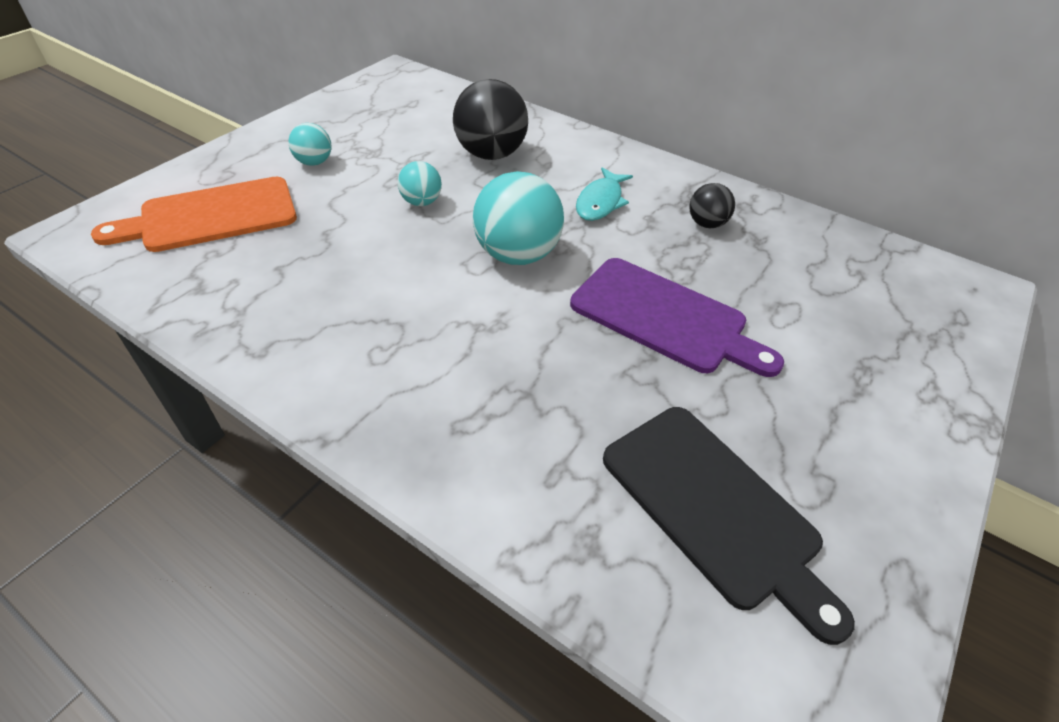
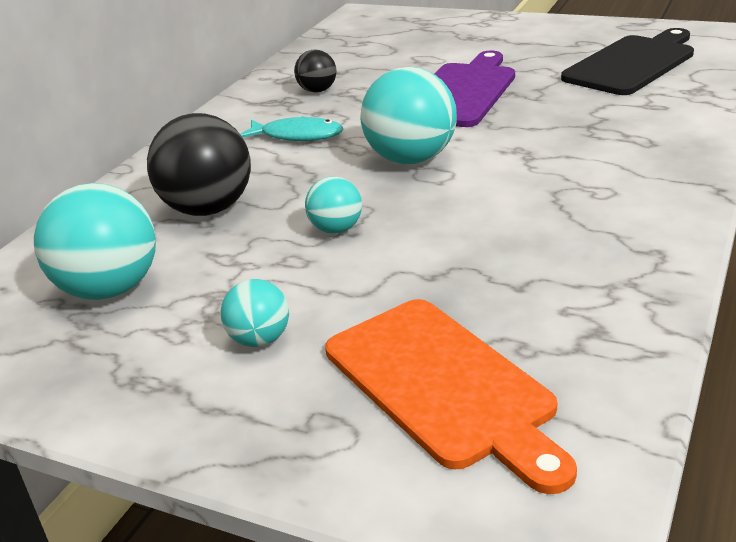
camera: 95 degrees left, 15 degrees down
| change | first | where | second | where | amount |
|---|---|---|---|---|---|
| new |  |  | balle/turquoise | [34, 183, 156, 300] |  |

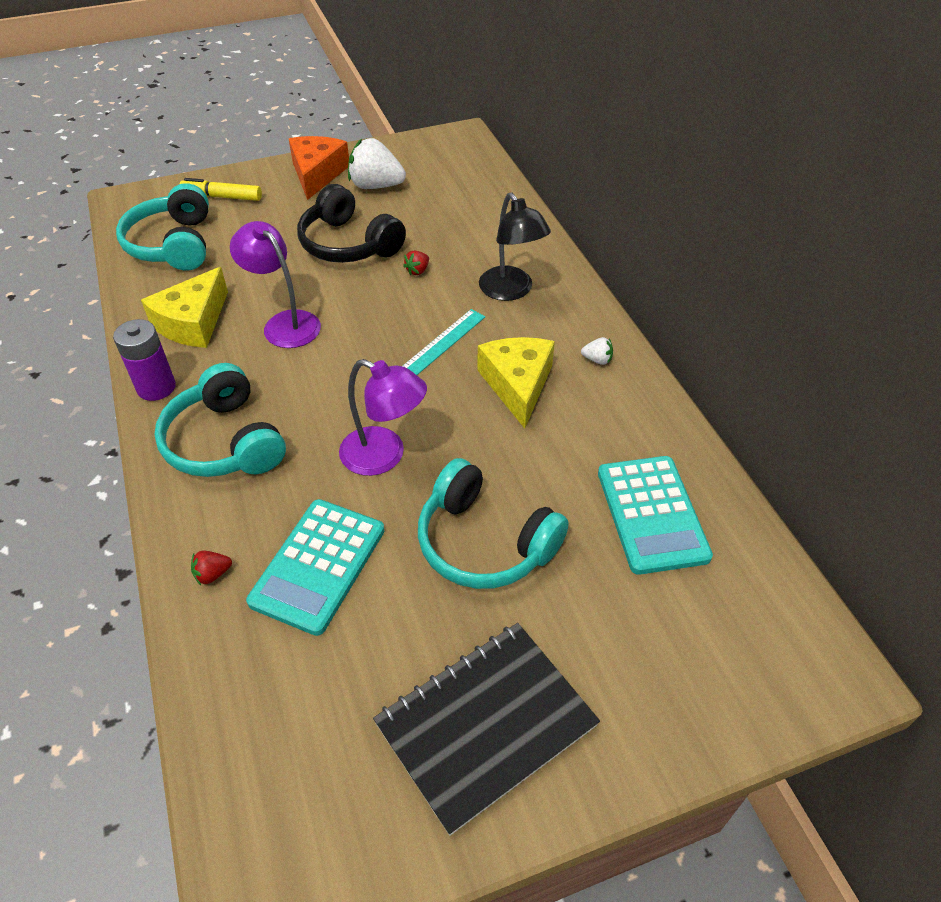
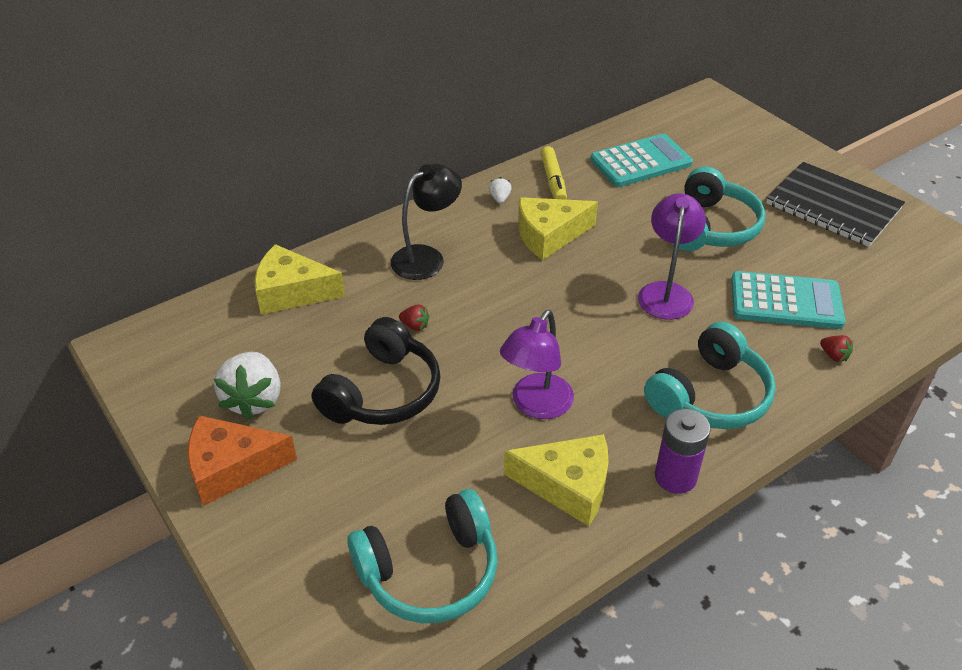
camera: 105 degrees left, 5 degrees down
| change | first | where | second | where | amount |
|---|---|---|---|---|---|
| new |  |  | fromage/jaune | [255, 244, 345, 314] |  |
| shifted | feutre/jaune | [180, 178, 262, 201] |  | [541, 146, 567, 200] |  |
| gone | règle/turquoise | [403, 309, 485, 375] |  |  |  |

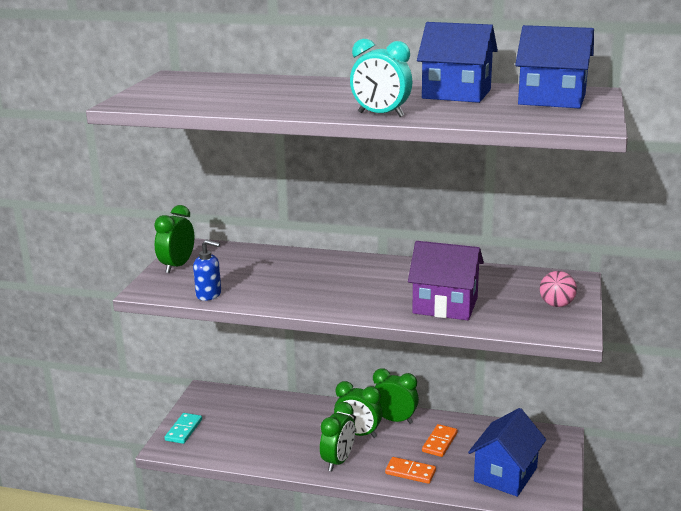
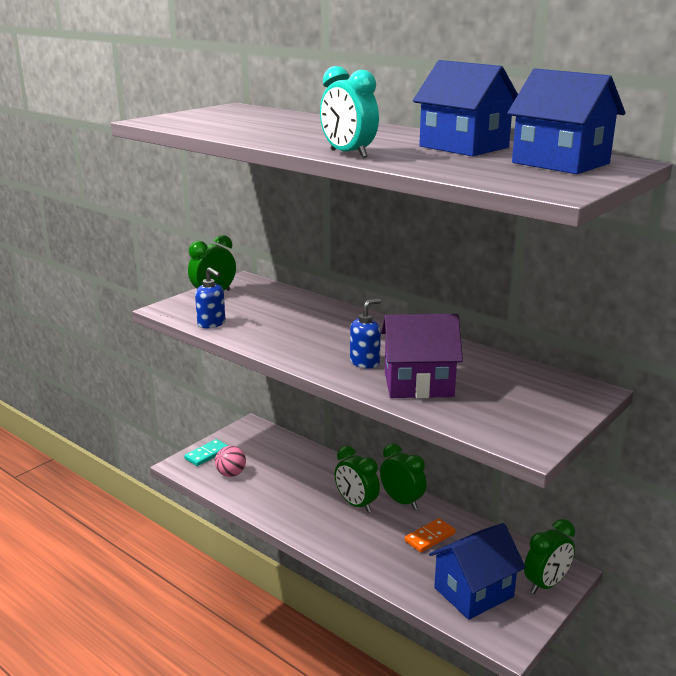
camera: 25 degrees right, 0 degrees up
| change | first | where | second | where | amount |
|---|---|---|---|---|---|
| shifted | balle/rose | [540, 271, 577, 307] |  | [215, 446, 246, 477] |  |
| new |  |  | distributeur de savon/bleu | [350, 299, 381, 369] |  |
| rotated | maison/violet | [408, 241, 484, 320] |  | [381, 314, 463, 398] | 45 degrees counterclockwise |
| shifted | réveil/vert | [320, 402, 355, 472] |  | [524, 519, 575, 594] |  |
| gone | domino/orange | [385, 457, 436, 484] |  |  |  |

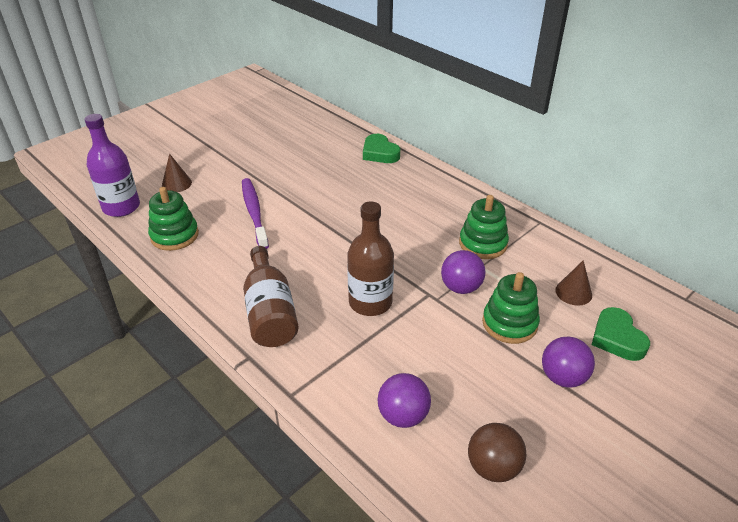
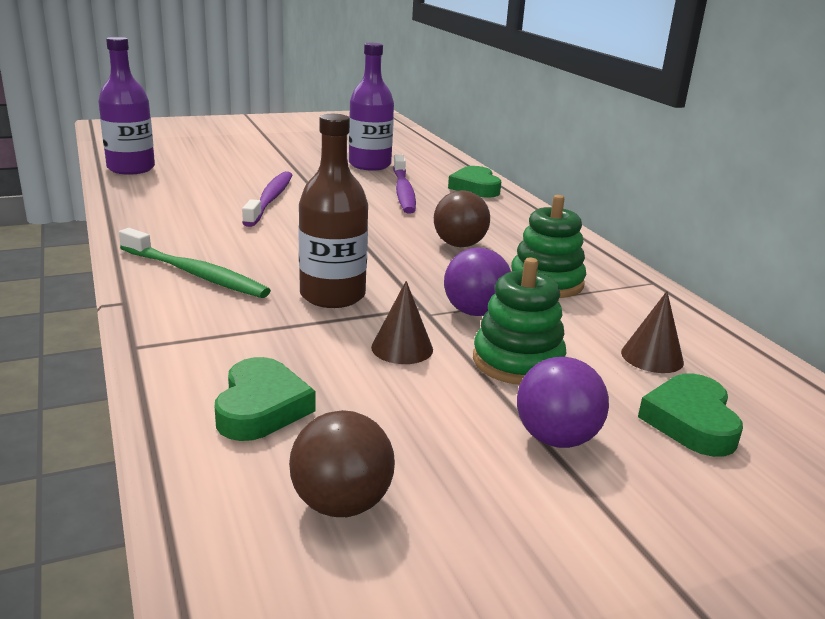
camera: 20 degrees right, 15 degrees down
| change | first | where | second | where | amount |
|---|---|---|---|---|---|
| swapped | bouteille/marron | [243, 246, 299, 347] | brosse à dents/vert | [119, 228, 271, 298] |  |
| swapped | balle/violet | [378, 373, 431, 428] | cœur/vert | [215, 357, 315, 441] |  |
| new |  |  | bouteille/violet | [349, 43, 394, 171] |  |
| shifted | cône/marron | [162, 154, 192, 192] |  | [371, 281, 433, 364] |  |
| new |  |  | brosse à dents/violet | [393, 154, 416, 214] |  |
| new |  |  | balle/marron | [434, 190, 490, 247] |  |
| gone | jouet à empiler/vert | [148, 187, 199, 251] |  |  |  |

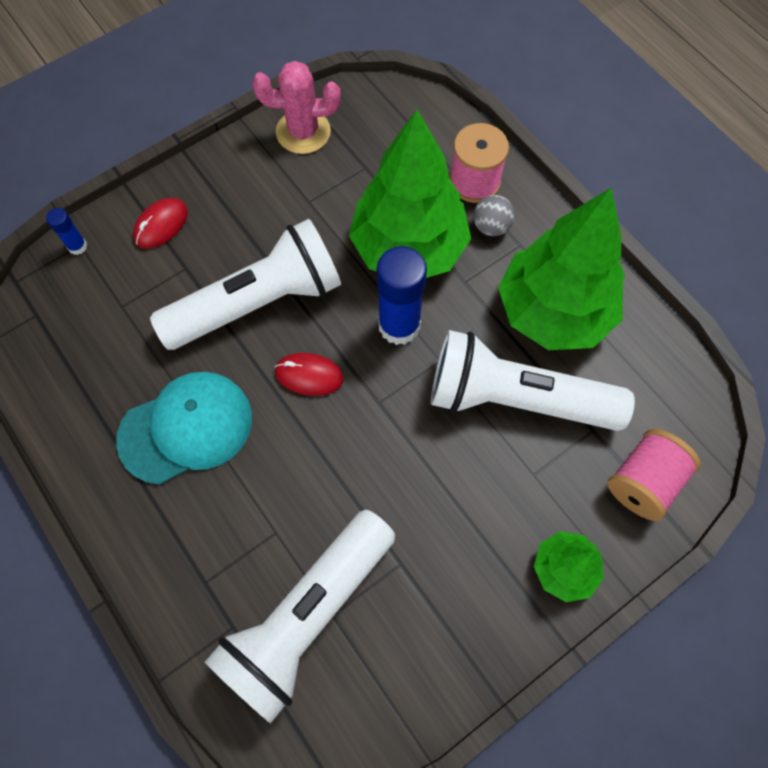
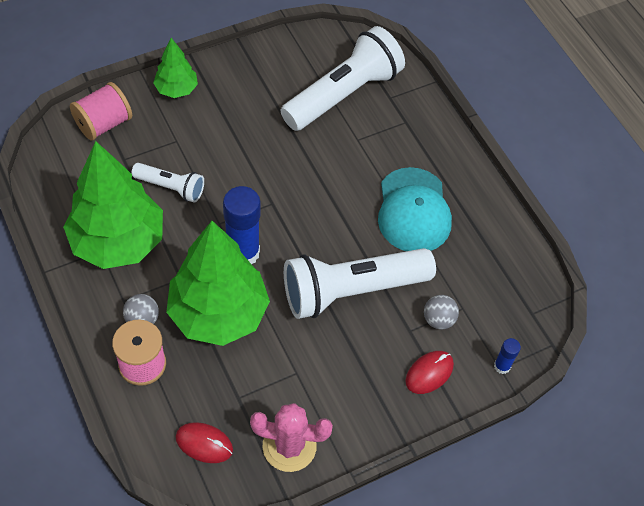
camera: 175 degrees left, 10 degrees down
| change | first | where | second | where | amount |
|---|---|---|---|---|---|
| scaled | lampe de poche/blanc | [431, 330, 635, 431] |  | [132, 163, 204, 203] | x0.51 |
| shifted | souris/rouge | [274, 353, 344, 396] |  | [176, 422, 233, 463] |  |
| rotated | casquette/turquoise | [116, 372, 252, 485] |  | [378, 167, 452, 251] | 75 degrees counterclockwise |
| new |  |  | balle/gris | [424, 295, 459, 330] |  |

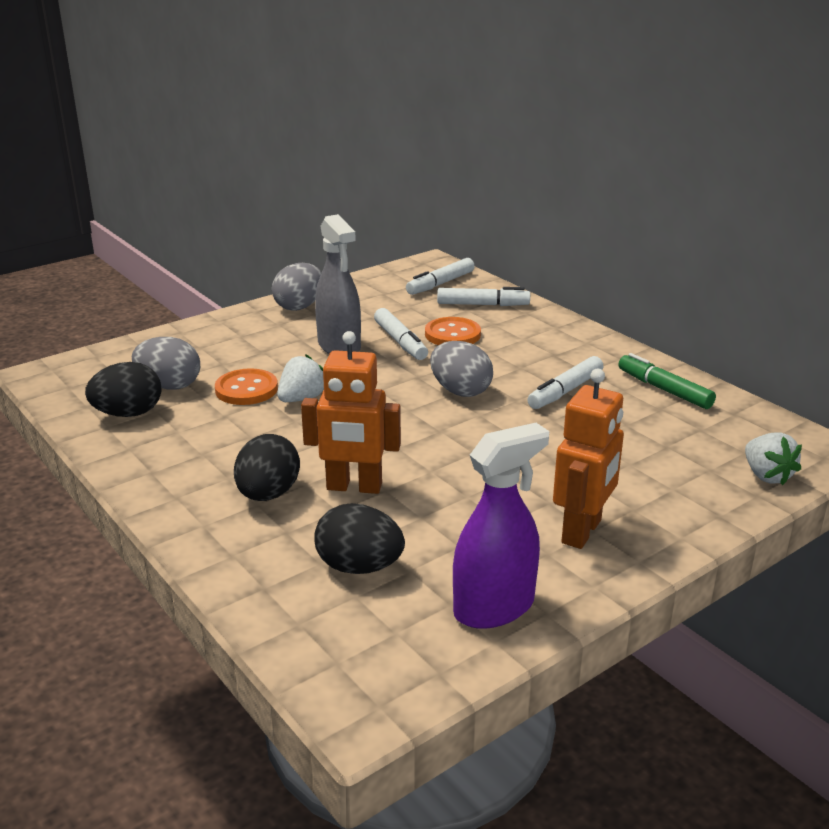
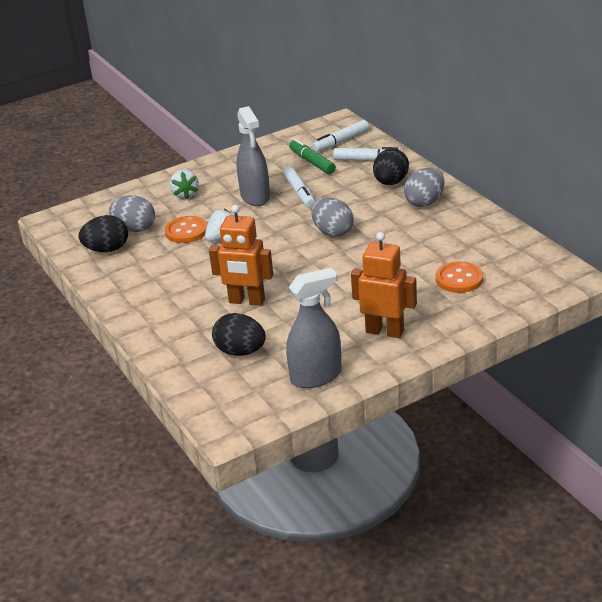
camera: 10 degrees right, 5 degrees up
| change | first | where | second | where | amount |
|---|---|---|---|---|---|
| shifted | fraise/blanc | [745, 433, 802, 486] |  | [169, 170, 199, 199] |  |
| repainted | vaporisateur/violet | [453, 423, 549, 629] | vaporisateur/gris | [286, 268, 342, 388] |  |
| shifted | feutre/vert | [618, 353, 716, 409] |  | [289, 139, 336, 174] |  |
| rotated | robot/orange | [553, 369, 624, 549] |  | [351, 232, 417, 338] | 105 degrees counterclockwise |
| shifted | œuf/noir | [234, 434, 300, 501] |  | [373, 148, 409, 185] |  |
| shifted | œuf/gris | [272, 263, 321, 311] |  | [404, 168, 444, 207] |  |
| shifted | bouton/orange | [425, 317, 481, 345] |  | [436, 261, 483, 293] |  |
| gone | feutre/blanc | [527, 356, 603, 409] |  |  |  |

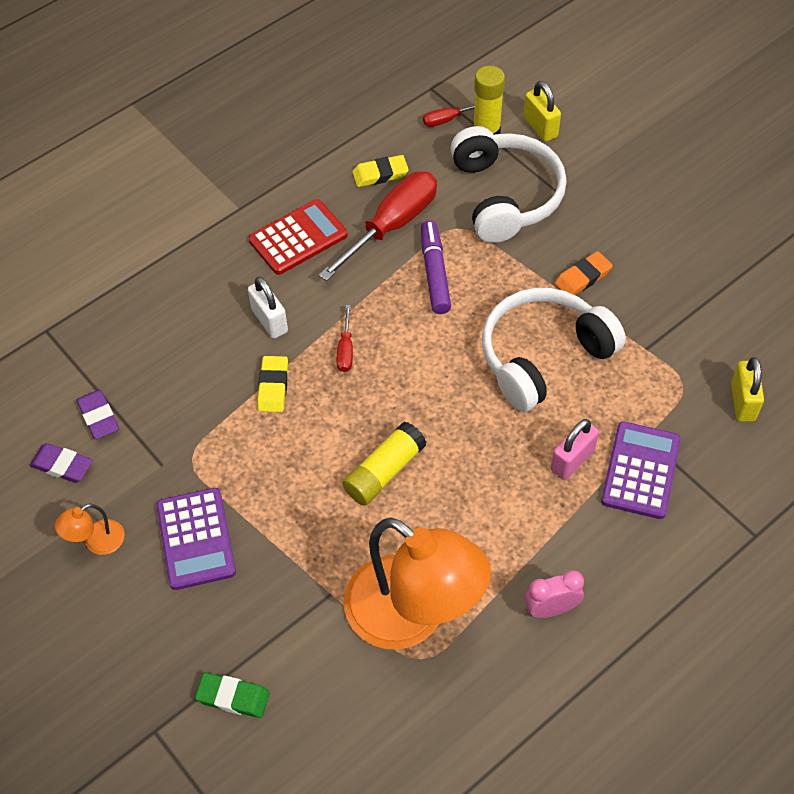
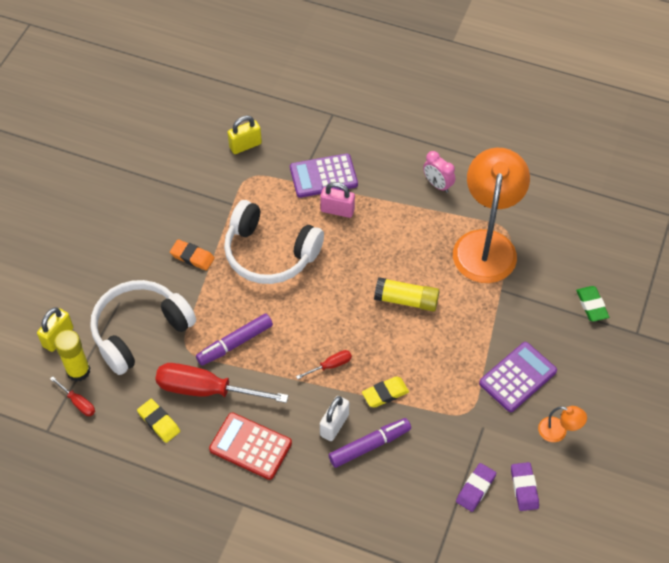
camera: 120 degrees left, 0 degrees up
| change | first | where | second | where | amount |
|---|---|---|---|---|---|
| new |  |  | feutre/violet | [329, 418, 411, 468] |  |

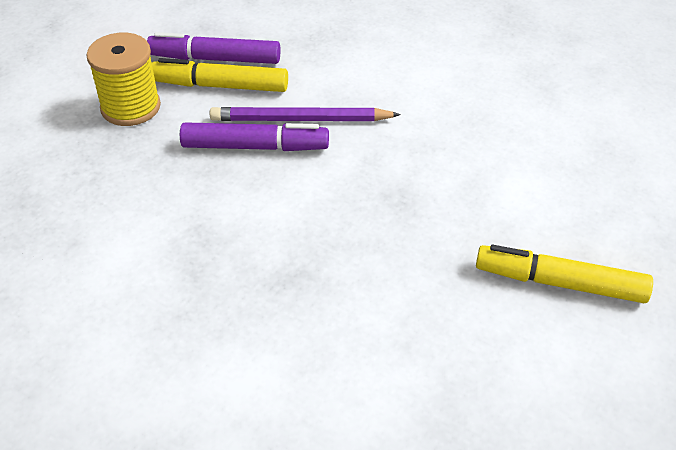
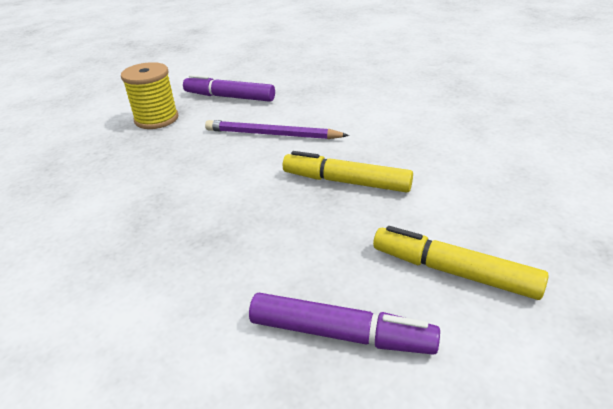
camera: 15 degrees right, 10 degrees down
| change | first | where | second | where | amount |
|---|---|---|---|---|---|
| shifted | feutre/violet | [180, 122, 329, 151] |  | [249, 293, 440, 355] |  |
| shifted | feutre/jaune | [152, 58, 288, 92] |  | [283, 151, 413, 192] |  |

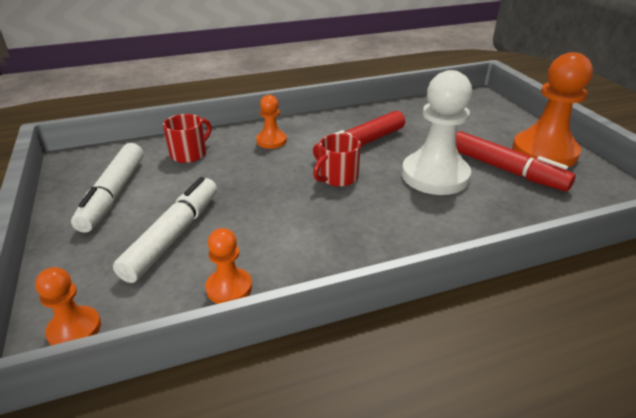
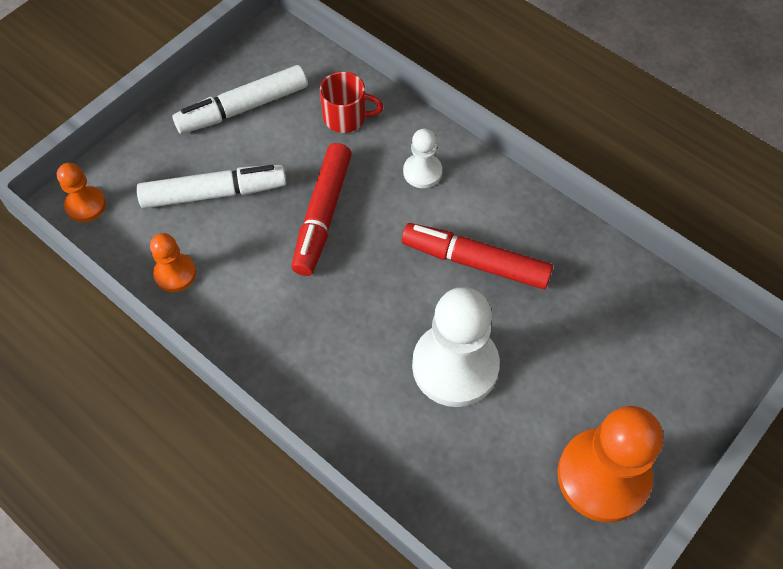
camera: 60 degrees right, 25 degrees up
| change | first | where | second | where | amount |
|---|---|---|---|---|---|
| shifted | feutre/rouge | [456, 131, 576, 192] |  | [291, 143, 352, 276] |  |
| repainted | pion/orange | [256, 95, 287, 149] | pion/blanc | [403, 129, 442, 188] |  |
| gone | tasse/rouge | [313, 134, 361, 187] |  |  |  |

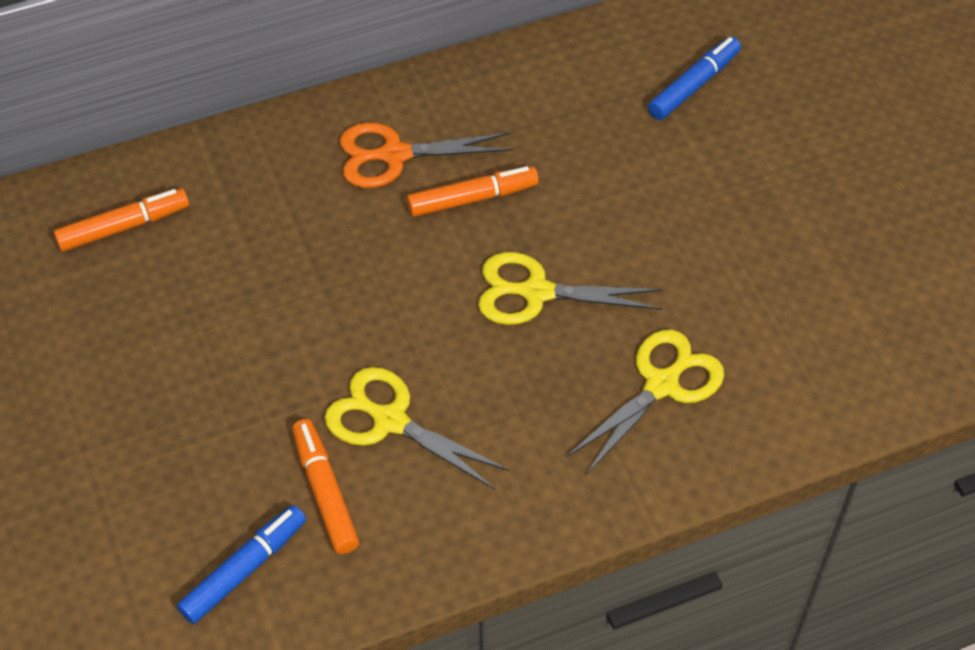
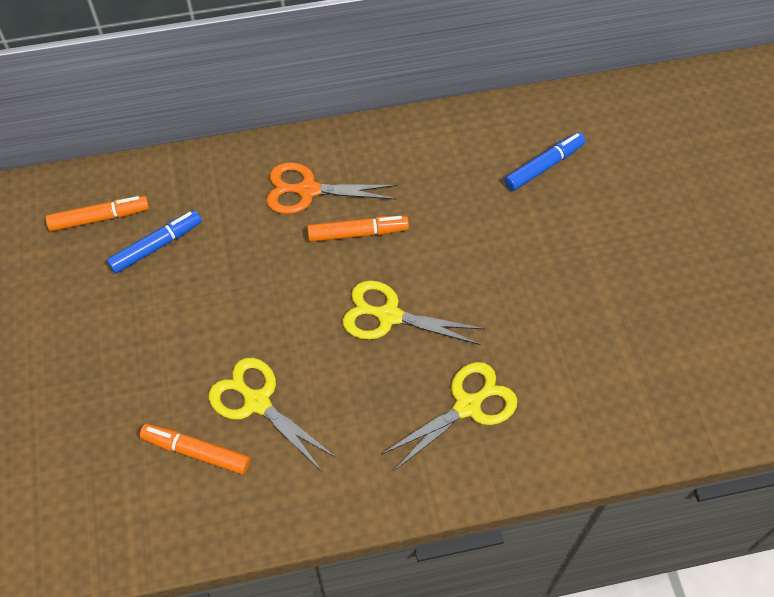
camera: 10 degrees right, 5 degrees up
| change | first | where | second | where | amount |
|---|---|---|---|---|---|
| shifted | feutre/bleu | [177, 505, 306, 624] |  | [107, 210, 202, 274] |  |
| rotated | feutre/orange | [292, 419, 359, 554] |  | [140, 423, 250, 475] | 60 degrees counterclockwise |

